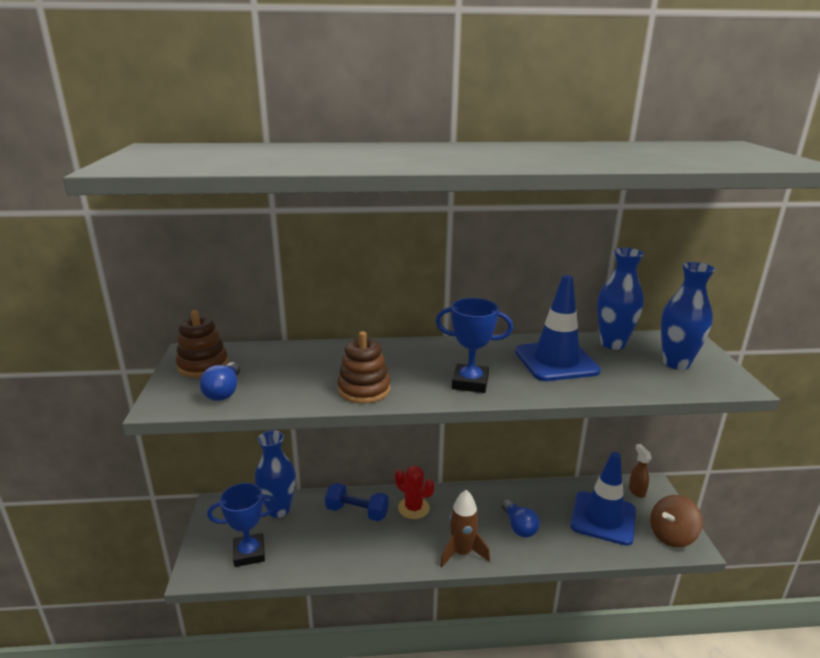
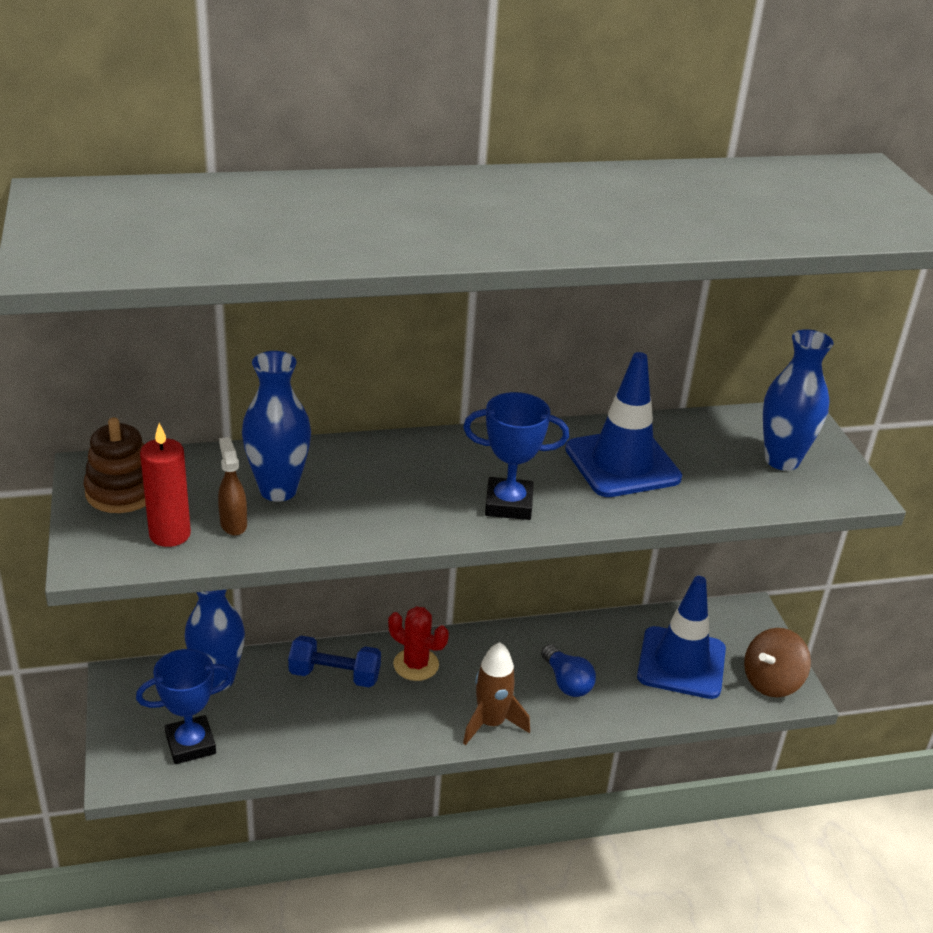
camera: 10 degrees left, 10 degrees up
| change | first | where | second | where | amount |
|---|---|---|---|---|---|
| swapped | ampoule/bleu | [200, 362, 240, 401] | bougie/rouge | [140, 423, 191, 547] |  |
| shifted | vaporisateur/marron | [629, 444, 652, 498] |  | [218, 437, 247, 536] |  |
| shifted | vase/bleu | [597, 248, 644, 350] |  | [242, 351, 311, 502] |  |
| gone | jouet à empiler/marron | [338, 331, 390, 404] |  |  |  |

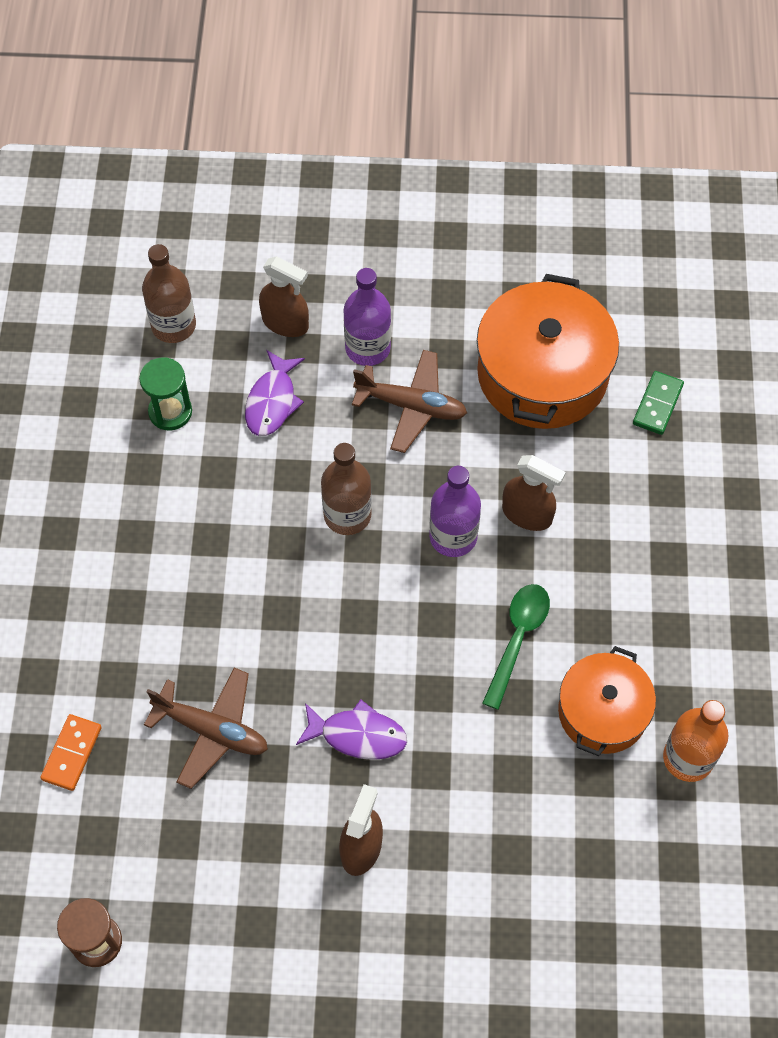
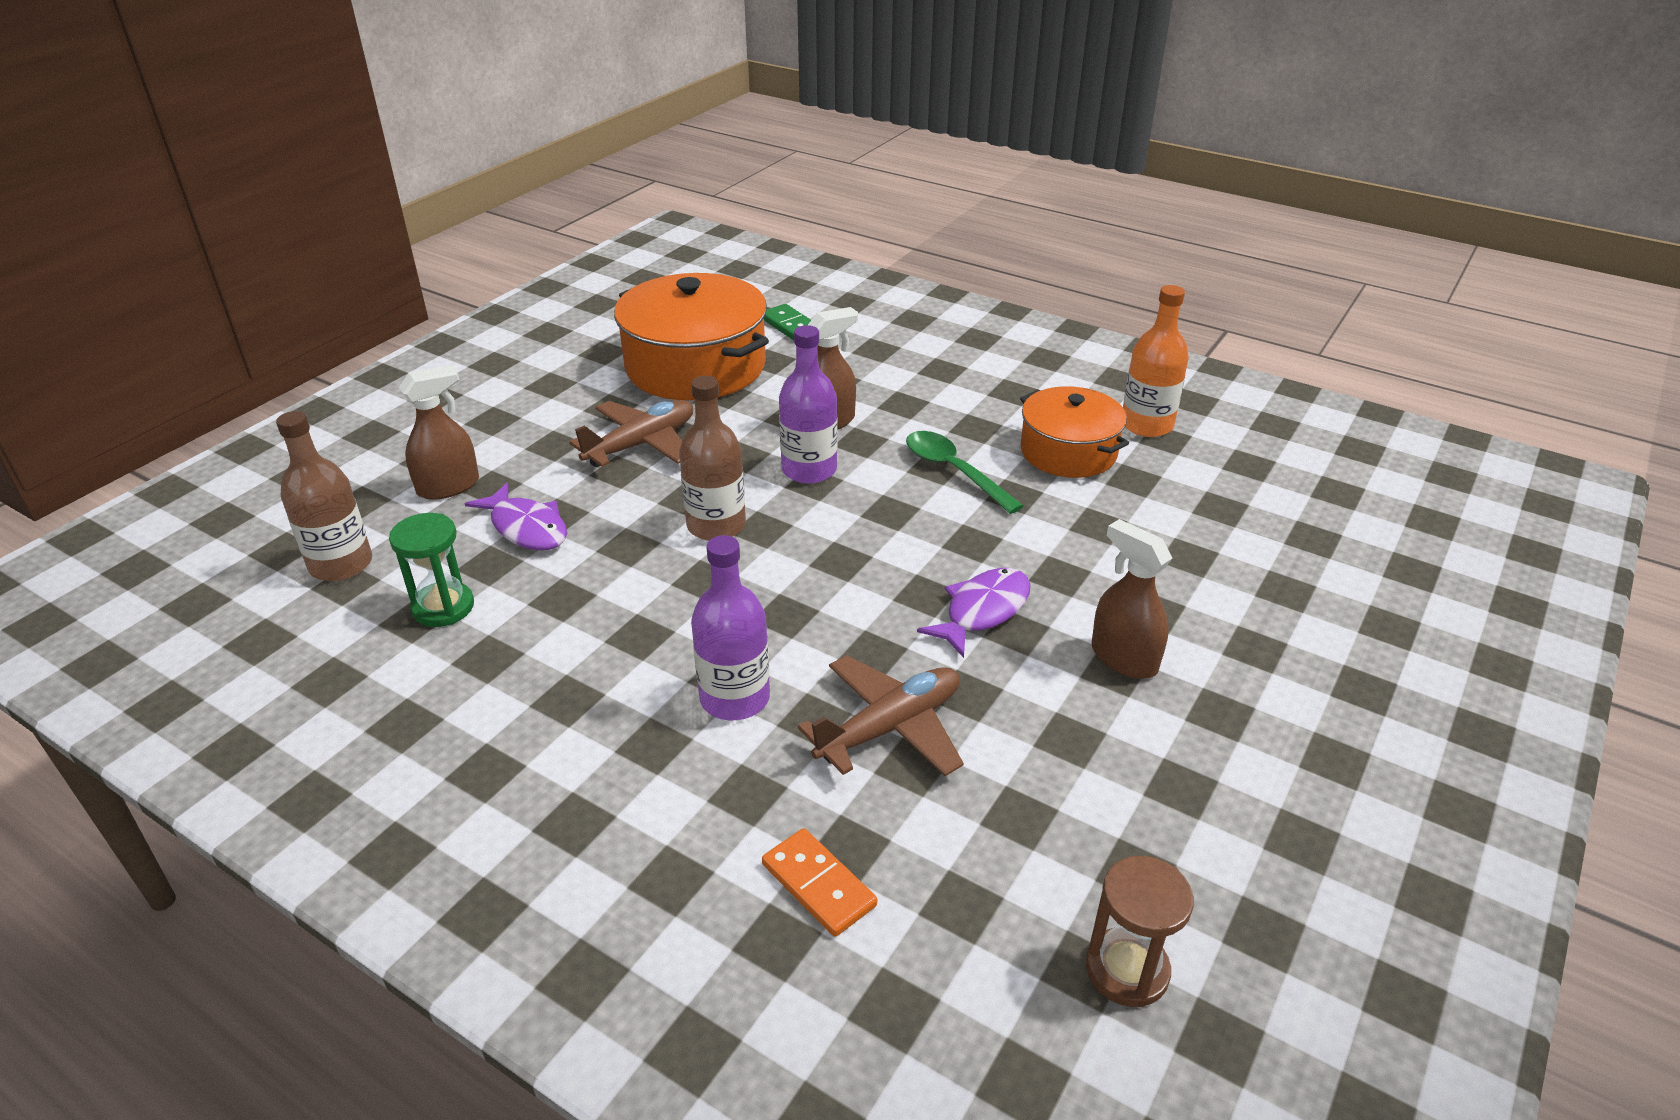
camera: 60 degrees left, 25 degrees down
| change | first | where | second | where | amount |
|---|---|---|---|---|---|
| shifted | bouteille/violet | [344, 268, 391, 366] |  | [691, 535, 770, 720] |  |

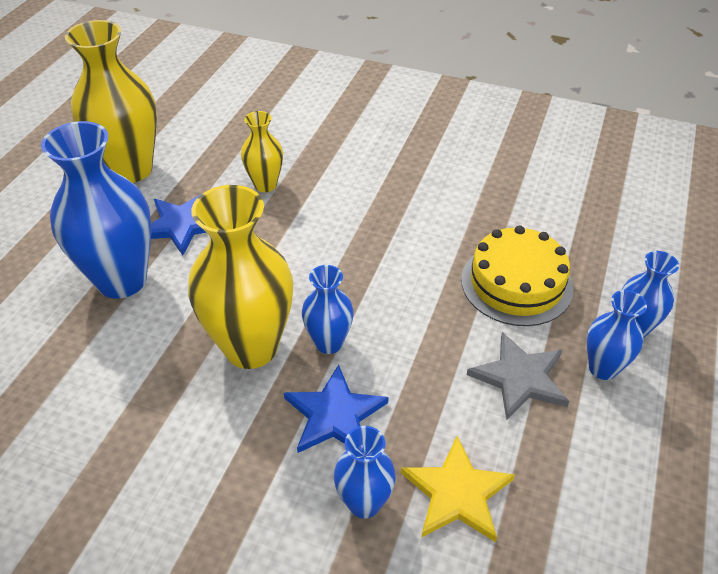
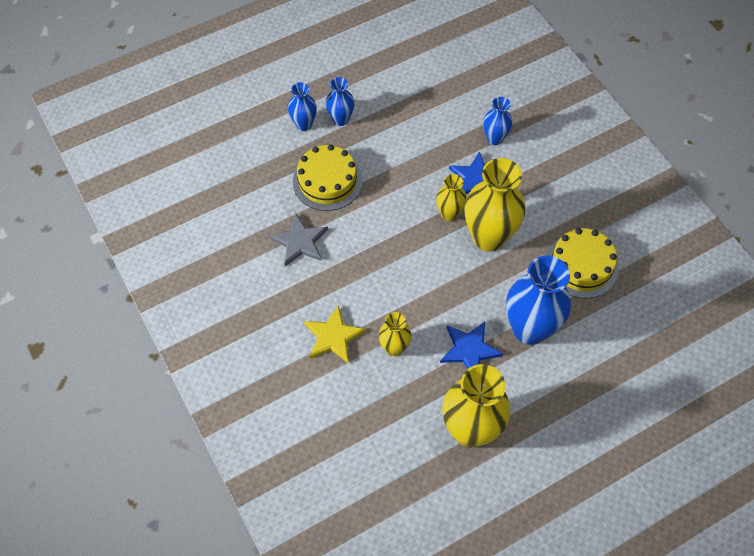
camera: 140 degrees left, 15 degrees up
| change | first | where | second | where | amount |
|---|---|---|---|---|---|
| shifted | étoile/gris | [467, 332, 569, 420] |  | [269, 213, 328, 266] |  |
| shifted | étoile/jaune | [401, 436, 515, 542] |  | [304, 305, 366, 364] |  |
| repainted | vase/bleu | [302, 265, 354, 354] | vase/jaune | [436, 174, 467, 221] |  |
| new |  |  | gâteau/jaune | [546, 228, 619, 298] |  |

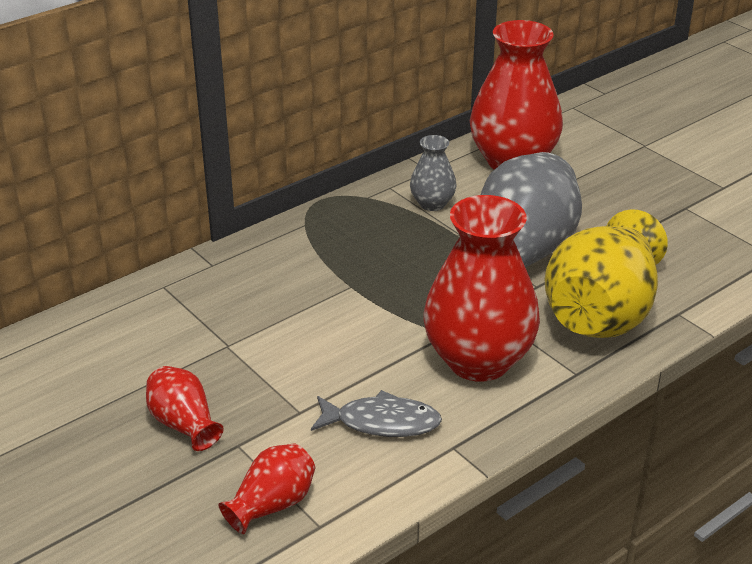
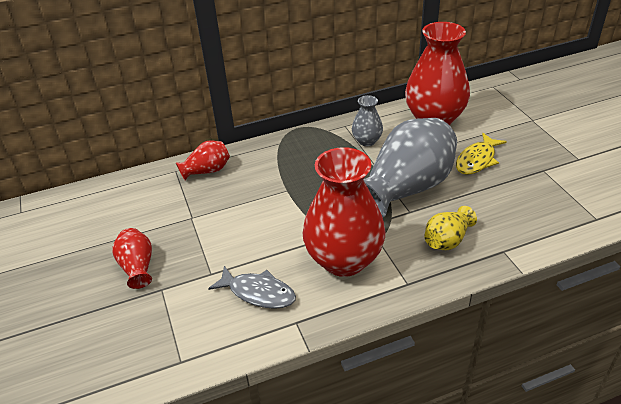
camera: 20 degrees right, 5 degrees up
| change | first | where | second | where | amount |
|---|---|---|---|---|---|
| shifted | vase/rouge | [219, 443, 315, 534] |  | [176, 141, 230, 180] |  |
| scaled | vase/jaune | [544, 209, 668, 338] |  | [424, 206, 477, 250] | x0.48 |
| new |  |  | poisson/jaune | [456, 133, 507, 175] |  |

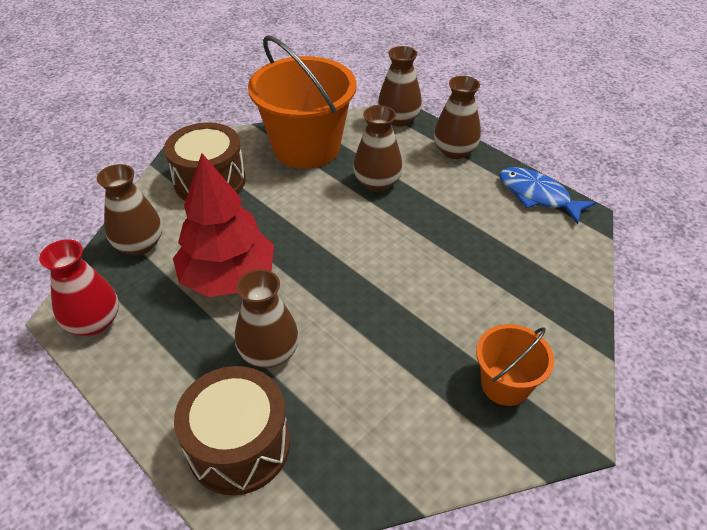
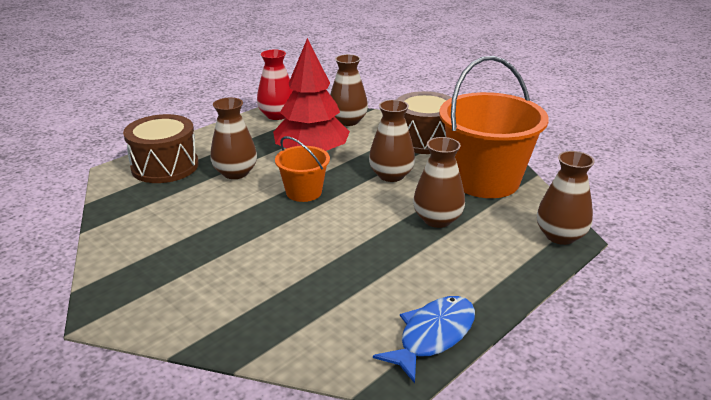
camera: 90 degrees right, 15 degrees down
| change | first | where | second | where | amount |
|---|---|---|---|---|---|
| shifted | seau/orange | [476, 324, 554, 406] |  | [275, 136, 330, 202] |  |
| shifted | vase/marron | [434, 76, 481, 159] |  | [369, 100, 415, 182] |  |

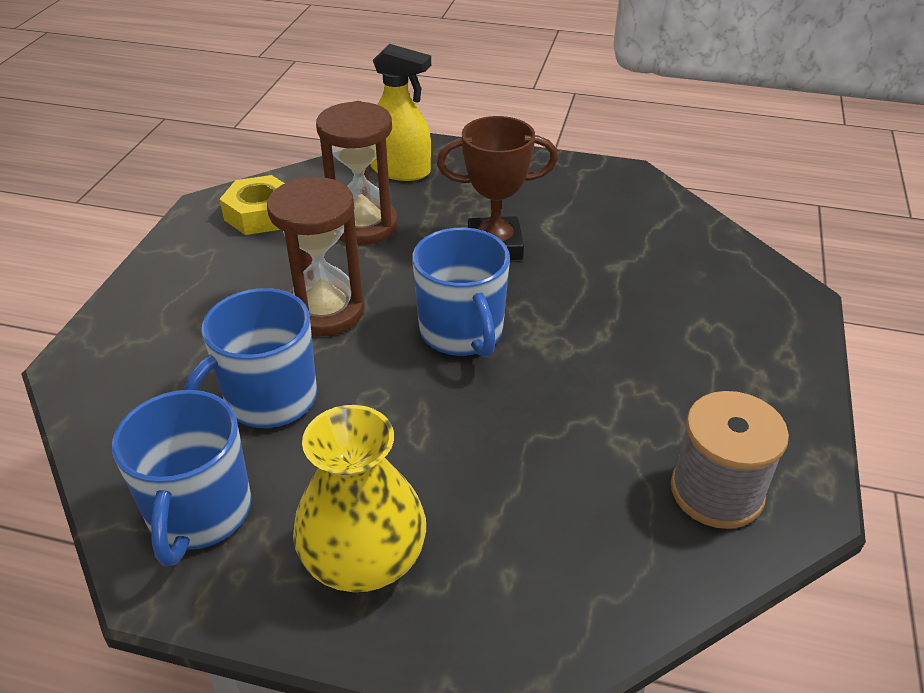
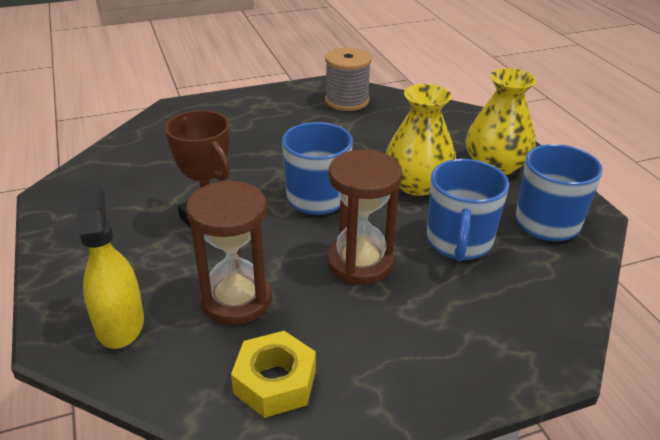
camera: 125 degrees left, 5 degrees down
| change | first | where | second | where | amount |
|---|---|---|---|---|---|
| new |  |  | vase/jaune | [386, 84, 456, 196] |  |
| rotated | tasse/bleu | [184, 288, 317, 428] |  | [427, 159, 509, 261] | 90 degrees clockwise |

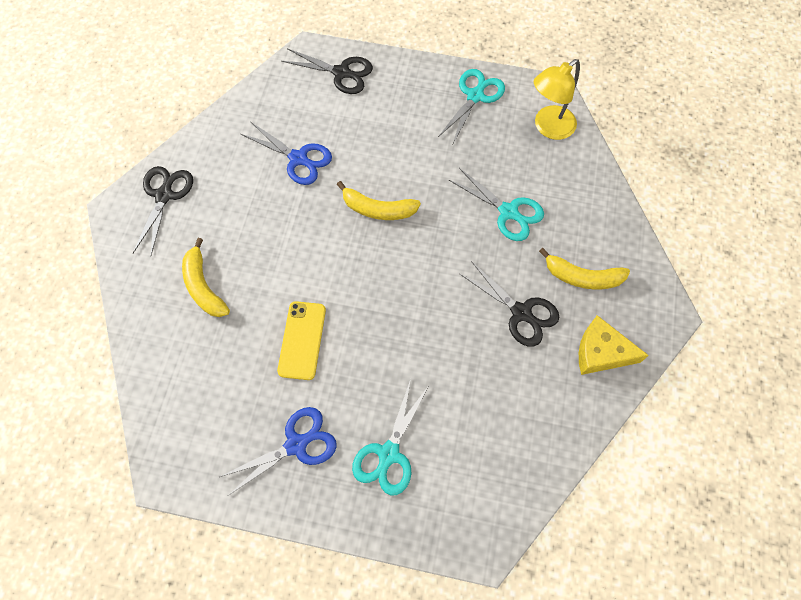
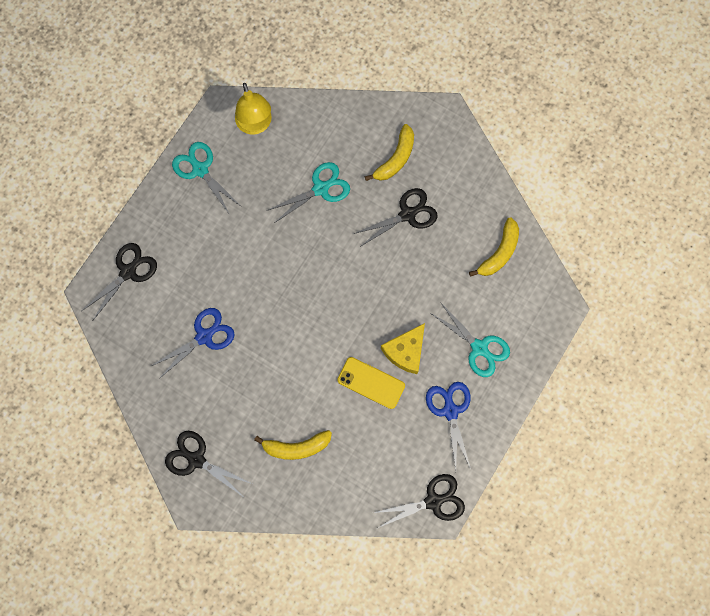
camera: 70 degrees left, 10 degrees up
| change | first | where | second | where | amount |
|---|---|---|---|---|---|
| new |  |  | ciseaux/noir | [374, 474, 465, 528] |  |
| shifted | fromage/jaune | [579, 315, 649, 375] |  | [381, 323, 425, 374] |  |
| shifted | banane/jaune | [337, 181, 421, 220] |  | [469, 217, 519, 277] |  |

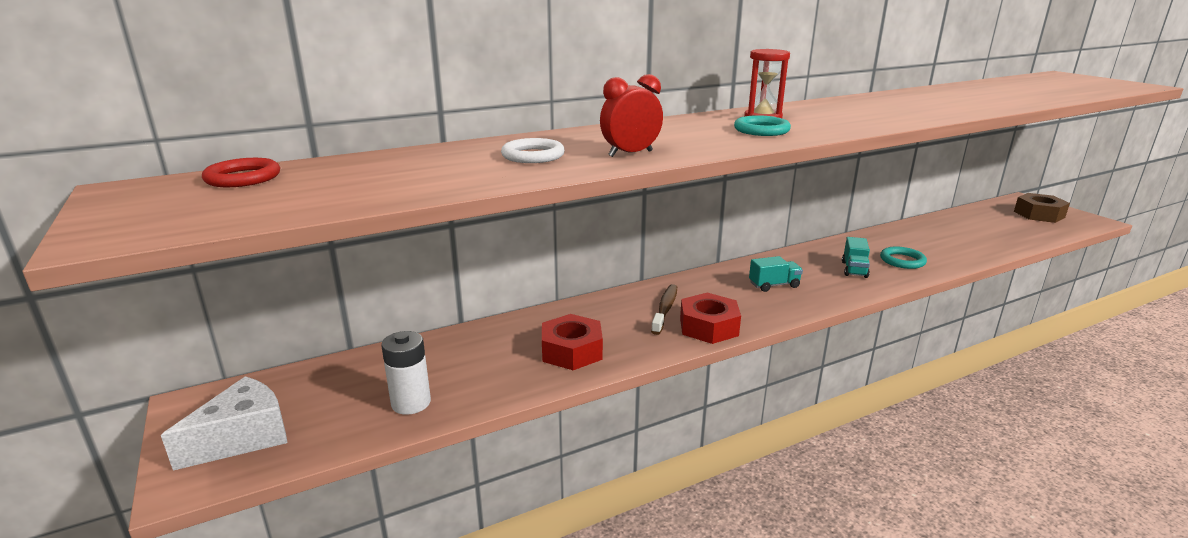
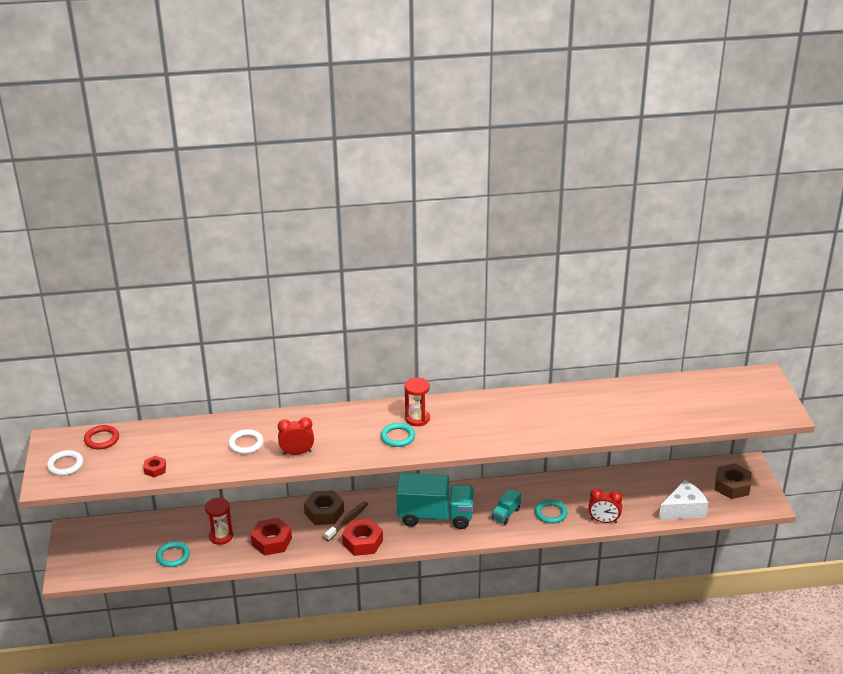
camera: 20 degrees right, 10 degrees up
| change | first | where | second | where | amount |
|---|---|---|---|---|---|
| new |  |  | anneau/blanc | [47, 450, 83, 476] |  |
| new |  |  | écrou/rouge | [143, 456, 166, 478] |  |
| swapped | pile/blanc | [381, 331, 431, 415] | anneau/turquoise | [156, 542, 190, 567] |  |
| new |  |  | sablier/rouge | [205, 498, 233, 545] |  |
| new |  |  | écrou/marron | [304, 490, 344, 525] |  |
| scaled | camion/turquoise | [749, 256, 803, 292] |  | [396, 473, 474, 529] | x2.21 |
| new |  |  | réveil/rouge | [588, 488, 623, 523] |  |
| shifted | fromage/blanc | [161, 376, 288, 471] |  | [659, 480, 708, 520] |  |

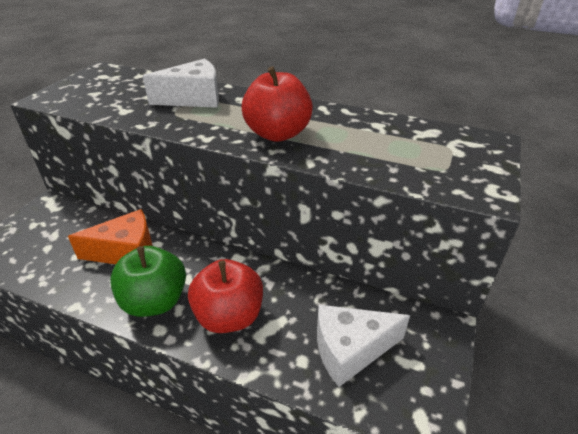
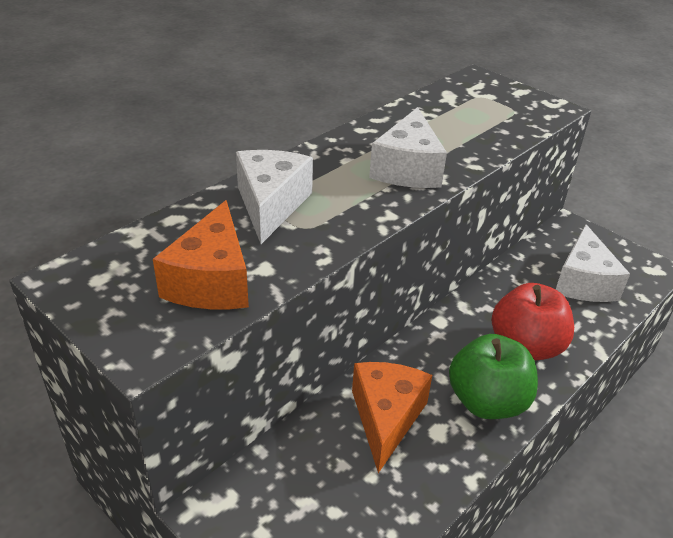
camera: 70 degrees left, 0 degrees up
| change | first | where | second | where | amount |
|---|---|---|---|---|---|
| new |  |  | fromage/orange | [153, 200, 249, 309] |  |
| swapped | pomme/rouge | [242, 66, 313, 142] | fromage/blanc | [369, 107, 447, 188] |  |

